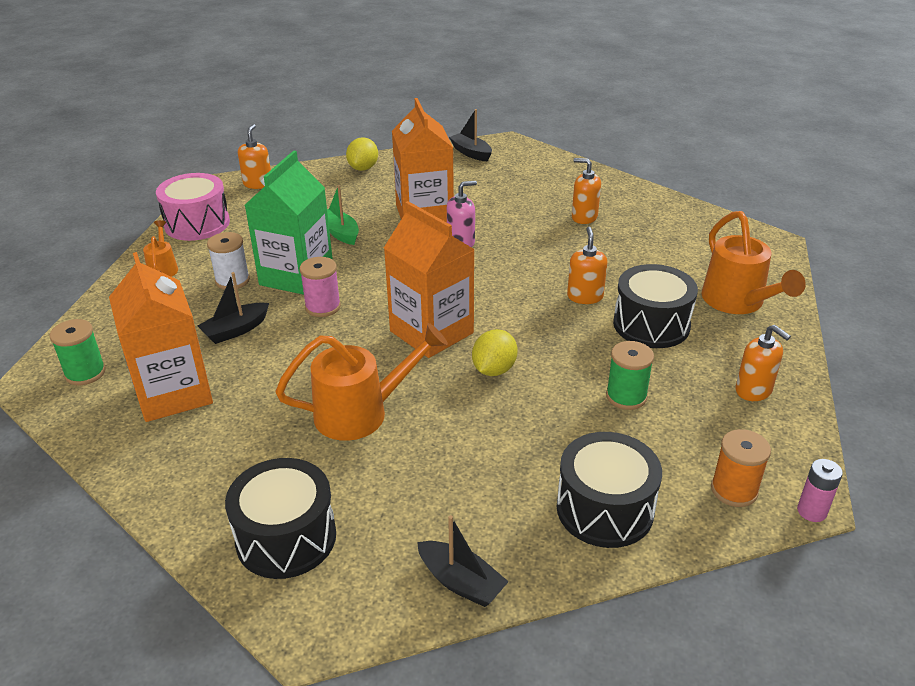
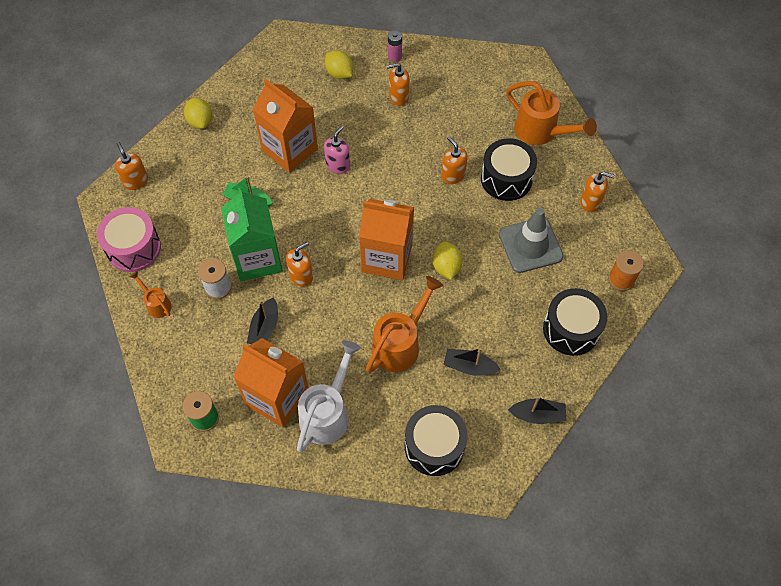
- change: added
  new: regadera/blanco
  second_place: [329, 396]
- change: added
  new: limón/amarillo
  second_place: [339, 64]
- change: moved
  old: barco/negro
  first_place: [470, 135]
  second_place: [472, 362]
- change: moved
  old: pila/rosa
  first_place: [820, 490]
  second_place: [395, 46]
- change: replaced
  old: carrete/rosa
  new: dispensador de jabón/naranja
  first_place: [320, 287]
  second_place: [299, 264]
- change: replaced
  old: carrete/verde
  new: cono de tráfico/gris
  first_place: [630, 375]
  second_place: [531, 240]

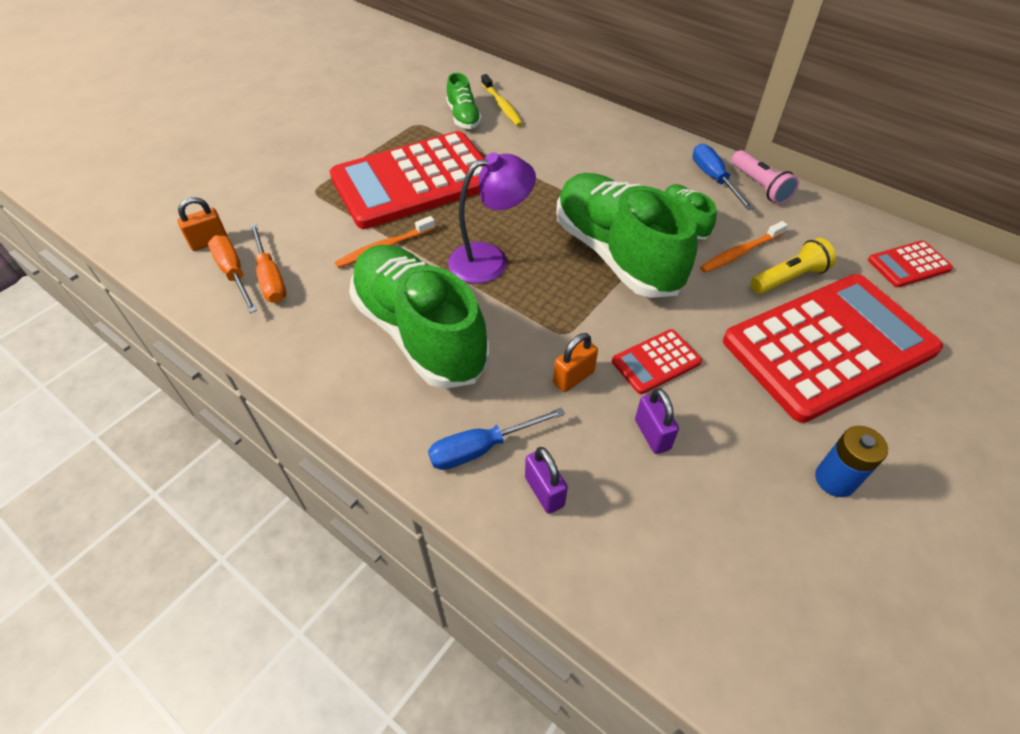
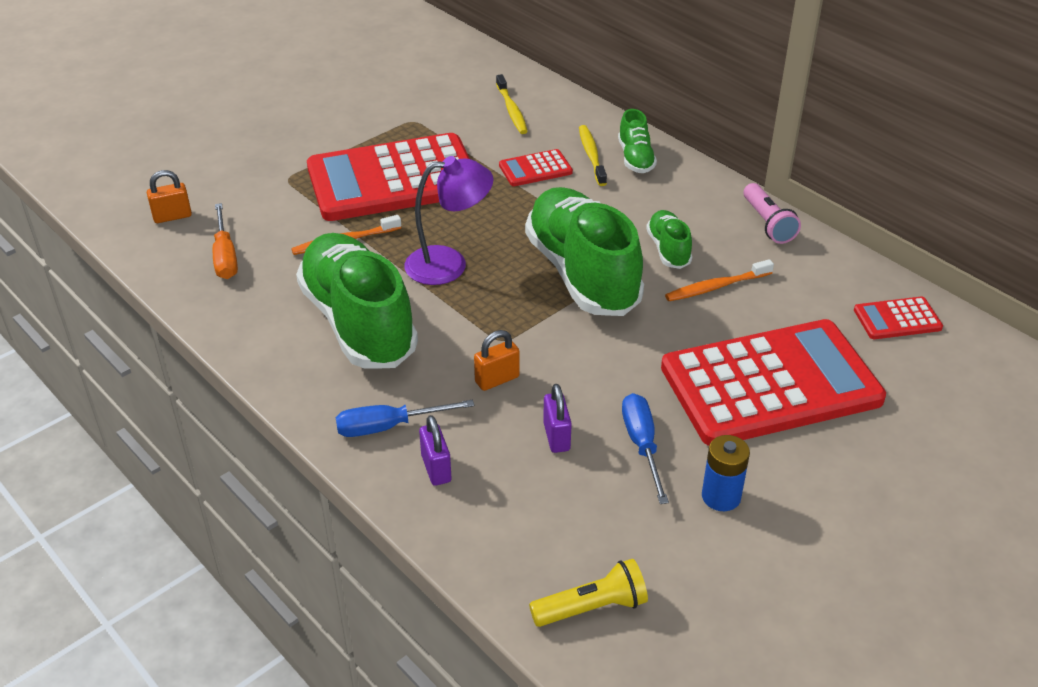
- change: removed
  old: destornillador/naranja
  first_place: [232, 274]
- change: added
  new: cepillo de dientes/amarillo
  second_place: [593, 155]
- change: moved
  old: zapato/verde
  first_place: [464, 101]
  second_place: [637, 141]
- change: moved
  old: calculadora/rojo
  first_place: [657, 361]
  second_place: [536, 167]
- change: moved
  old: destornillador/azul
  first_place: [723, 177]
  second_place: [645, 448]
- change: moved
  old: lámpara de mano/amarillo
  first_place: [793, 266]
  second_place: [588, 593]

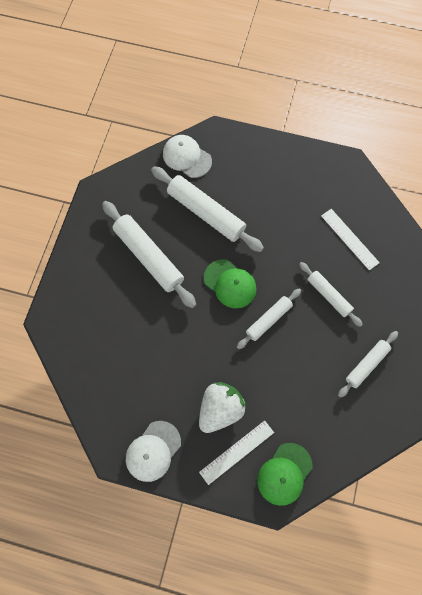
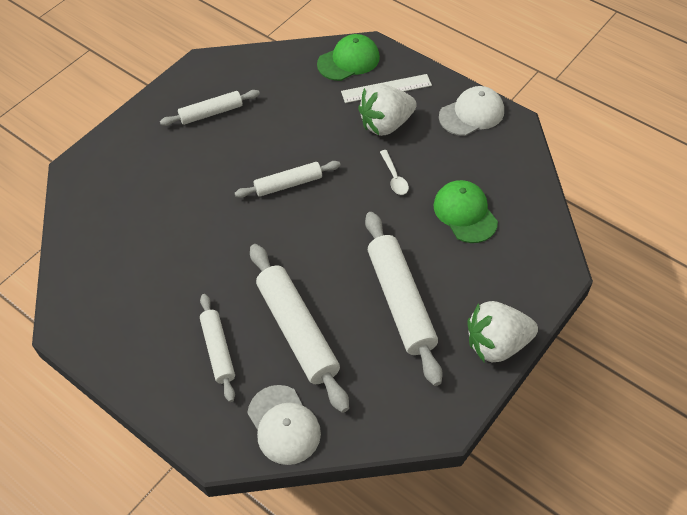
- change: removed
  old: regla/blanco
  first_place: [350, 239]
- change: added
  new: cuchara/blanco
  second_place: [394, 172]
- change: added
  new: fresa/blanco
  second_place: [502, 332]
- change: moved
  old: gorra/verde
  first_place: [230, 283]
  second_place: [465, 211]
- change: moved
  old: rodillo/blanco
  first_place: [331, 294]
  second_place: [217, 348]

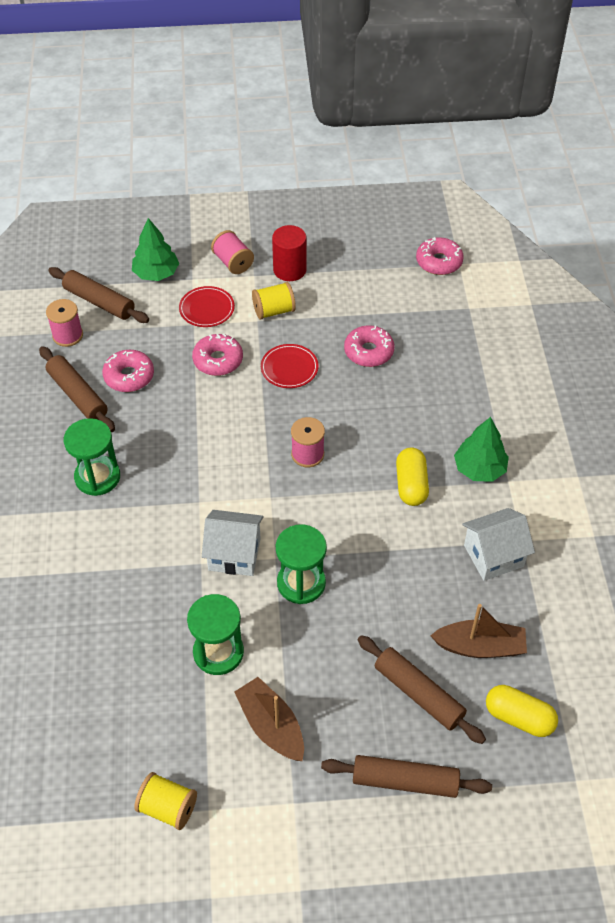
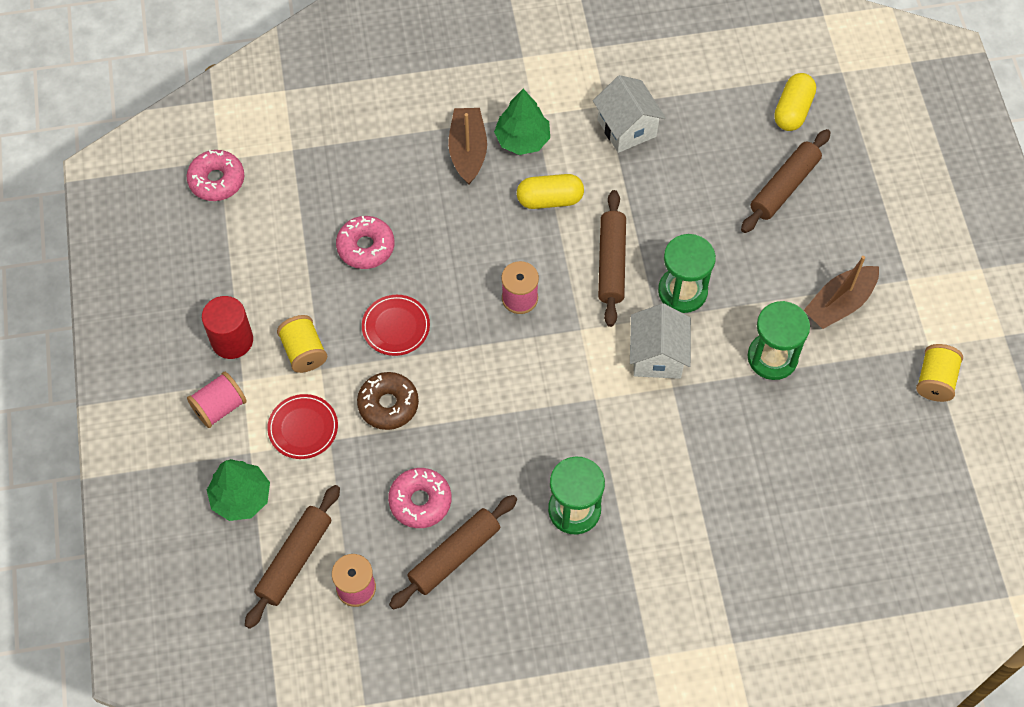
- change: moved
  old: rodillo/marrón
  first_place: [406, 776]
  second_place: [612, 258]
- change: moved
  old: barco/marrón
  first_place: [478, 631]
  second_place: [467, 146]
- change: recoloured
  old: rosquilla/rosa
  new: rosquilla/marrón
  first_place: [217, 355]
  second_place: [388, 401]

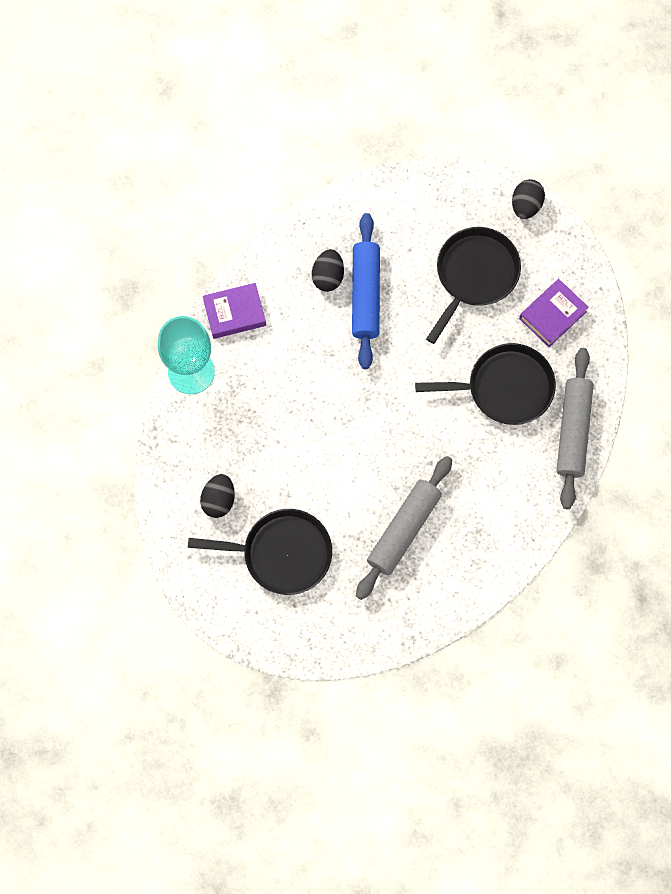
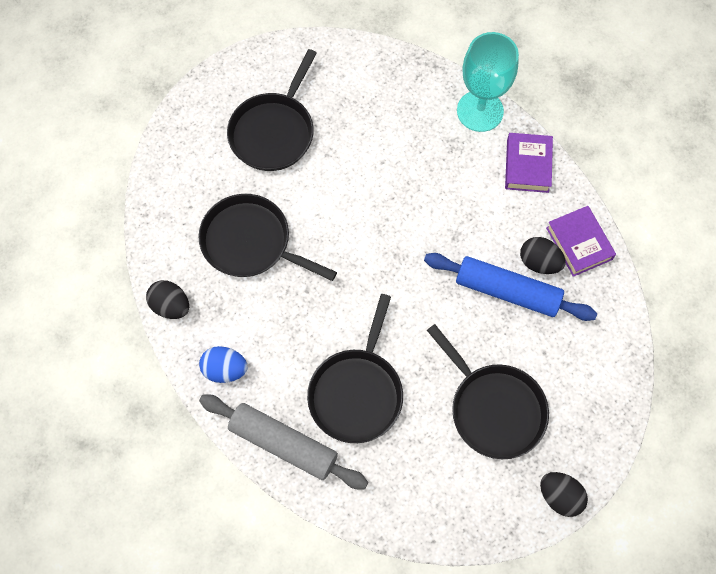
- change: added
  new: huevo/azul
  second_place: [223, 364]
- change: moved
  old: huevo/negro
  first_place: [217, 496]
  second_place: [167, 299]
- change: moved
  old: libro/morado
  first_place: [554, 313]
  second_place: [581, 241]
- change: replaced
  old: rodillo/gris
  new: sartén/negro
  first_place: [404, 528]
  second_place: [267, 237]

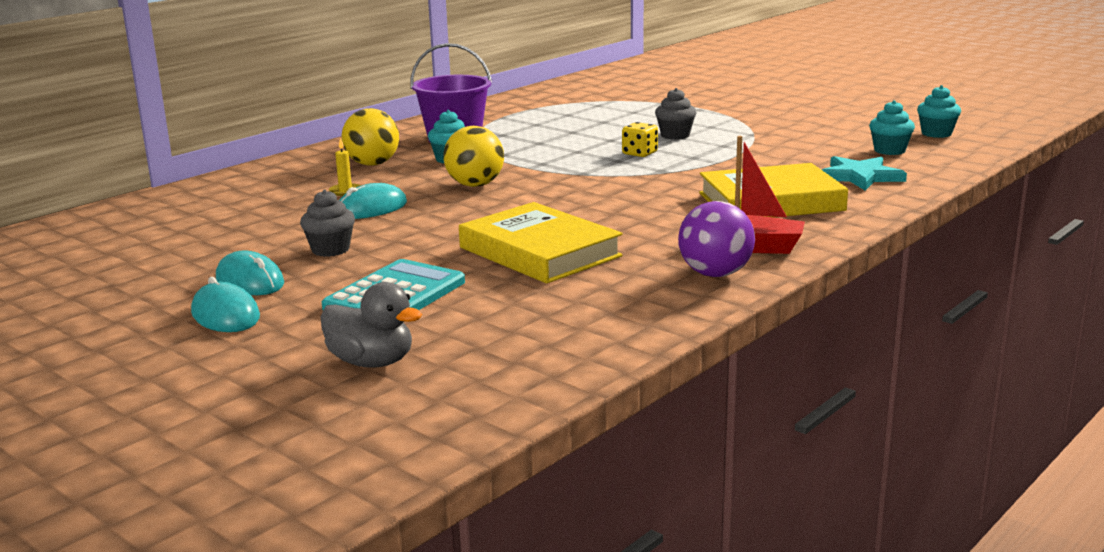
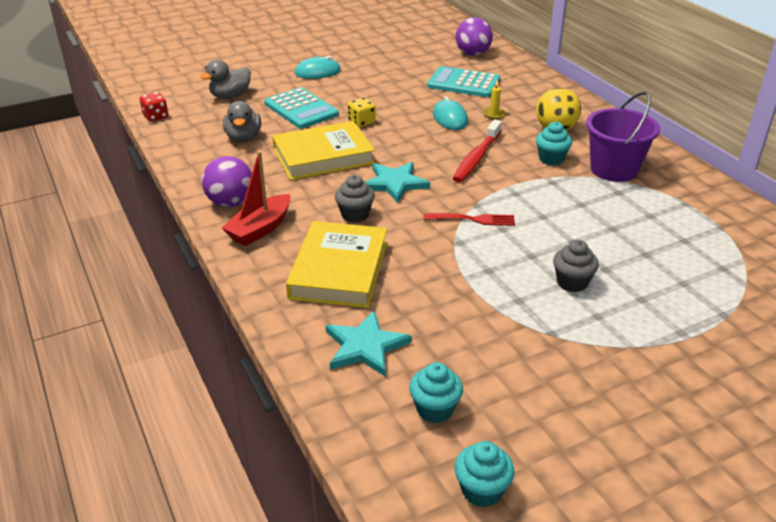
- change: removed
  old: ratón/turquesa
  first_place: [250, 273]
- change: added
  new: dado/rojo
  second_place: [154, 106]
- change: added
  new: pato/gris
  second_place: [242, 121]
- change: added
  new: estrella/turquesa
  second_place: [398, 182]
- change: added
  new: tenedor/rojo
  second_place: [469, 219]
- change: added
  new: calculadora/turquesa
  second_place: [464, 81]
- change: added
  new: pelota/morado
  second_place: [474, 36]
- change: moved
  old: magdalena/gris
  first_place: [327, 223]
  second_place: [355, 199]
- change: moved
  old: dado/amarillo
  first_place: [640, 139]
  second_place: [362, 112]
- change: replaced
  old: pelota/amarillo
  new: cepillo de dientes/rojo
  first_place: [473, 156]
  second_place: [477, 151]

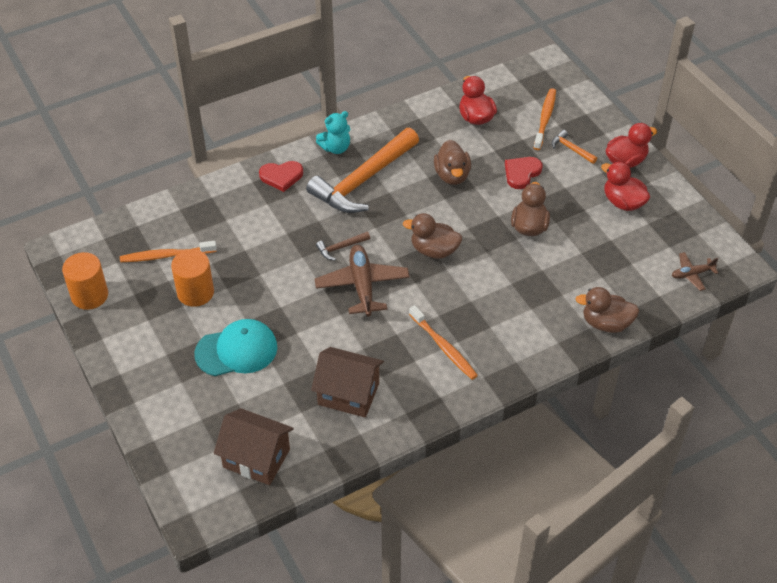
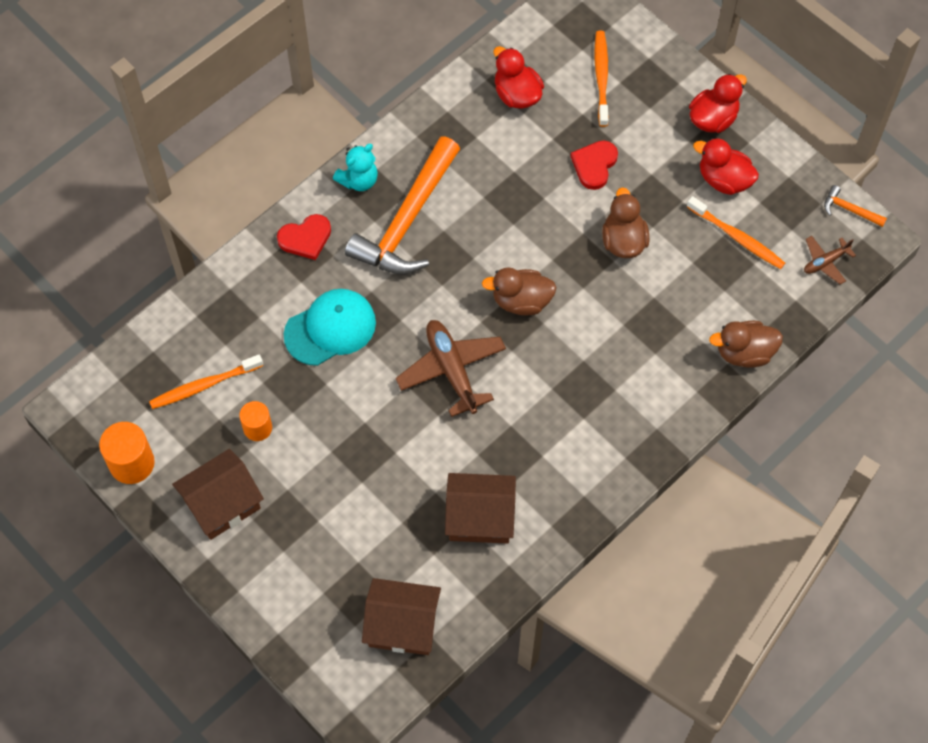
- change: removed
  old: martillo/marrón
  first_place: [343, 246]
- change: removed
  old: pato/marrón
  first_place: [452, 162]
- change: added
  new: casa/marrón
  second_place: [218, 494]
- change: moved
  old: gorra/turquesa
  first_place: [235, 347]
  second_place: [330, 327]
- change: moved
  old: cepillo de dientes/naranja
  first_place: [443, 342]
  second_place: [736, 232]
- change: moved
  old: martillo/naranja
  first_place: [574, 147]
  second_place: [855, 206]
- change: resized
  old: cilindro/naranja
  first_place: [192, 278]
  second_place: [255, 421]
  factor: 0.64

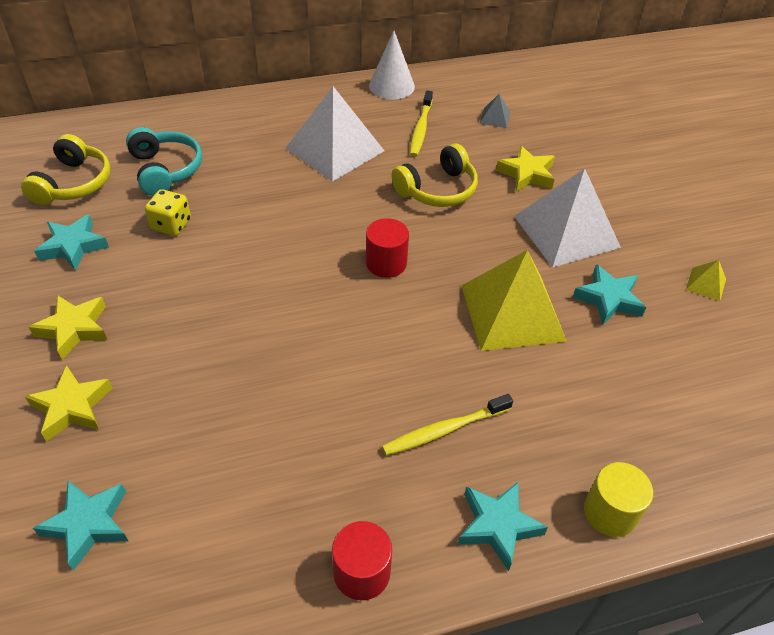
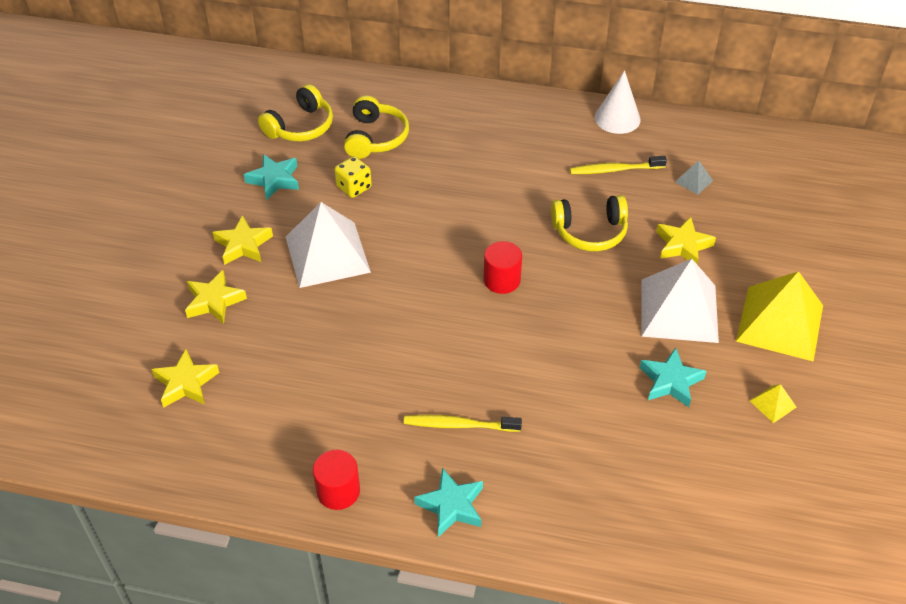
- change: removed
  old: cilindro/amarillo
  first_place: [618, 499]
- change: moved
  old: pirámide/blanco
  first_place: [334, 134]
  second_place: [328, 245]
- change: moved
  old: pirámide/amarillo
  first_place: [514, 300]
  second_place: [779, 316]
- change: recoloured
  old: estrella/turquesa
  new: estrella/amarillo
  first_place: [80, 526]
  second_place: [185, 378]
- change: recoloured
  old: auriculares/turquesa
  new: auriculares/amarillo
  first_place: [164, 161]
  second_place: [376, 127]
- change: turned
  old: cepillo de dientes/amarillo
  first_place: [421, 123]
  second_place: [618, 165]
  degrees: 45

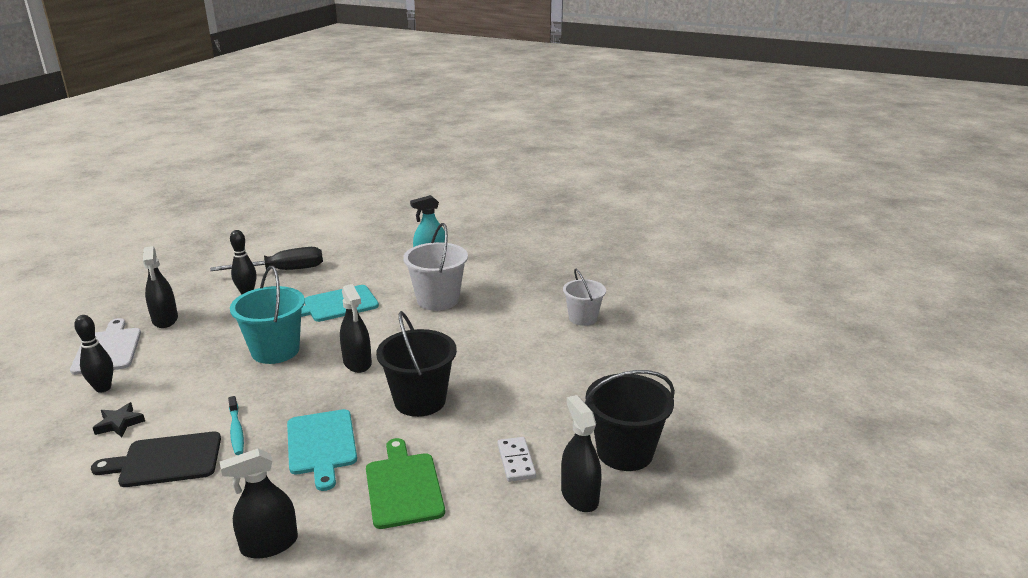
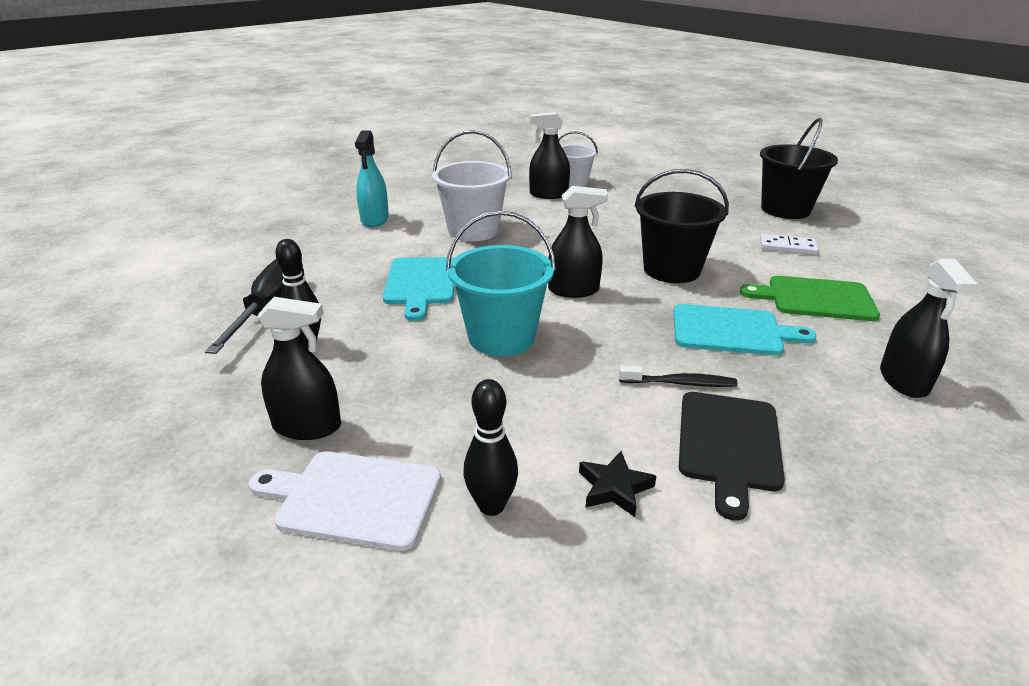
- change: moved
  old: pulverizador/negro
  first_place: [581, 453]
  second_place: [549, 155]
- change: recoloured
  old: cepillo de dientes/turquesa
  new: cepillo de dientes/negro
  first_place: [236, 425]
  second_place: [678, 376]

